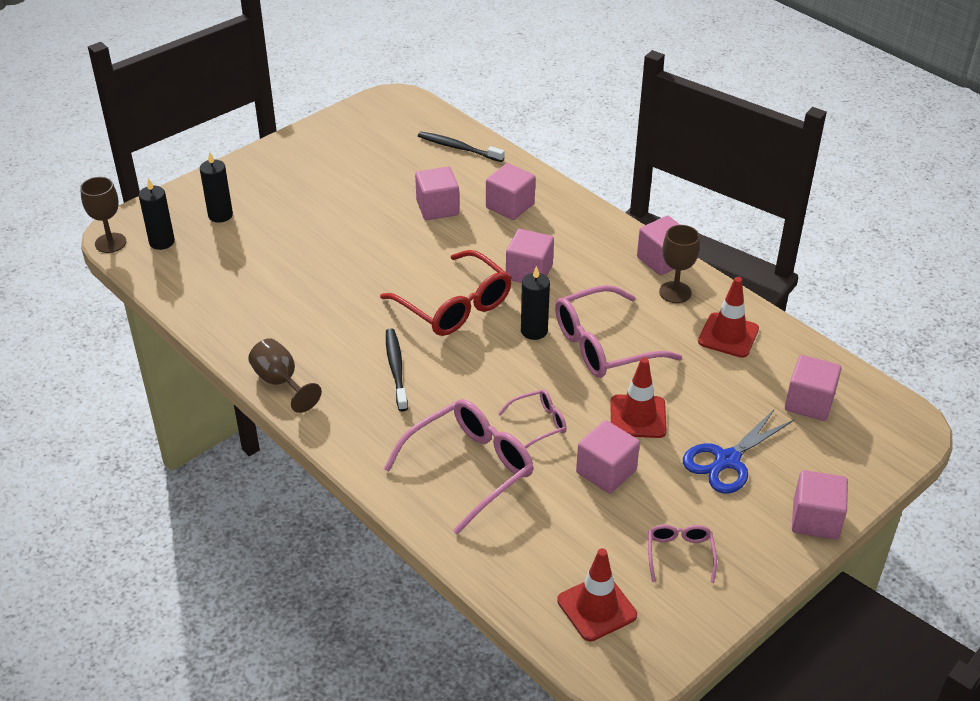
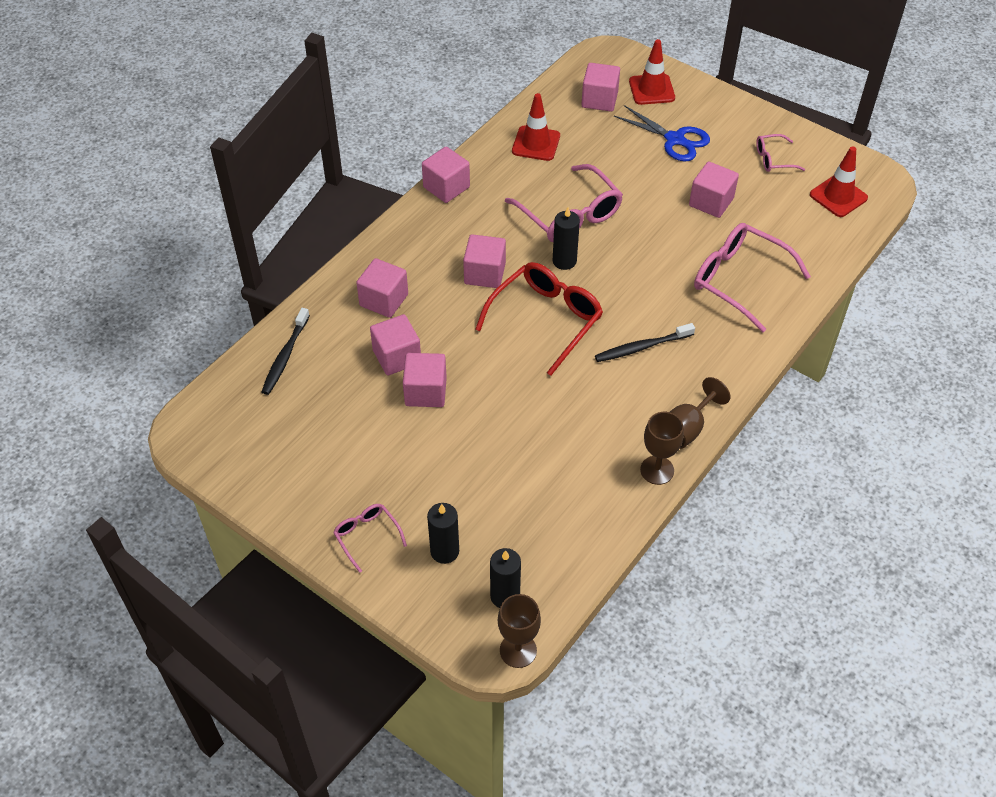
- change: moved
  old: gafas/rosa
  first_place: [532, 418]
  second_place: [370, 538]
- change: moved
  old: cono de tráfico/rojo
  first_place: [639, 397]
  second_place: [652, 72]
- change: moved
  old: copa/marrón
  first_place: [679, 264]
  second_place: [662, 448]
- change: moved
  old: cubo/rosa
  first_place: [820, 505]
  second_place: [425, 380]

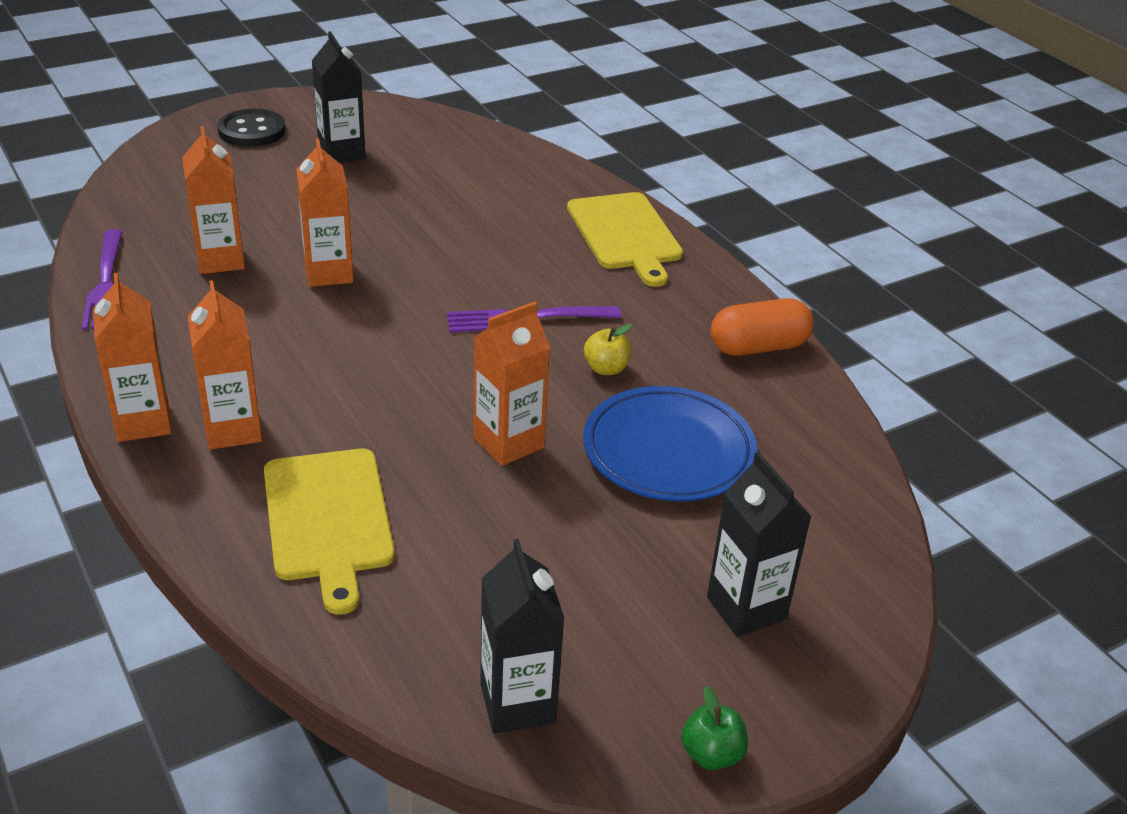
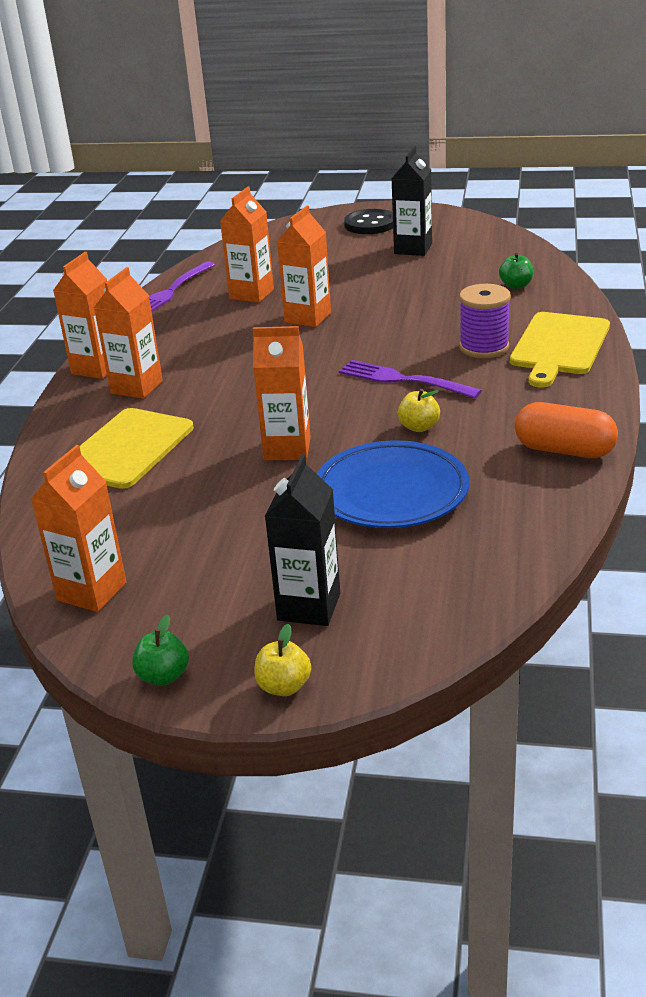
- change: added
  new: manzana/amarillo
  second_place: [282, 660]
- change: added
  new: carrete/morado
  second_place: [485, 321]
- change: added
  new: manzana/verde
  second_place: [516, 271]
- change: recoloured
  old: cartón de leche/negro
  new: cartón de leche/naranja
  first_place: [522, 636]
  second_place: [78, 528]

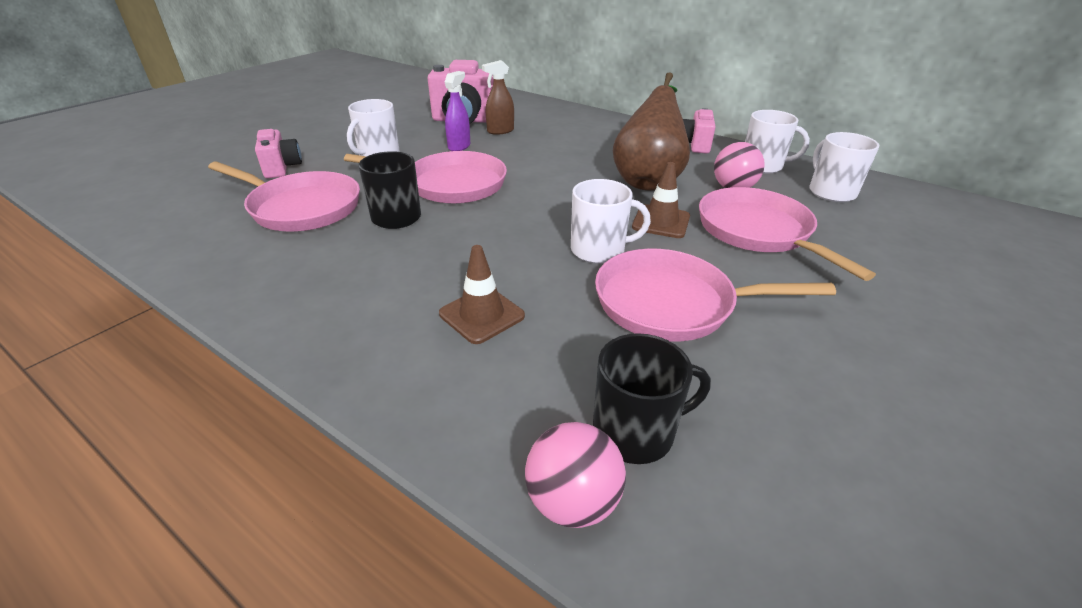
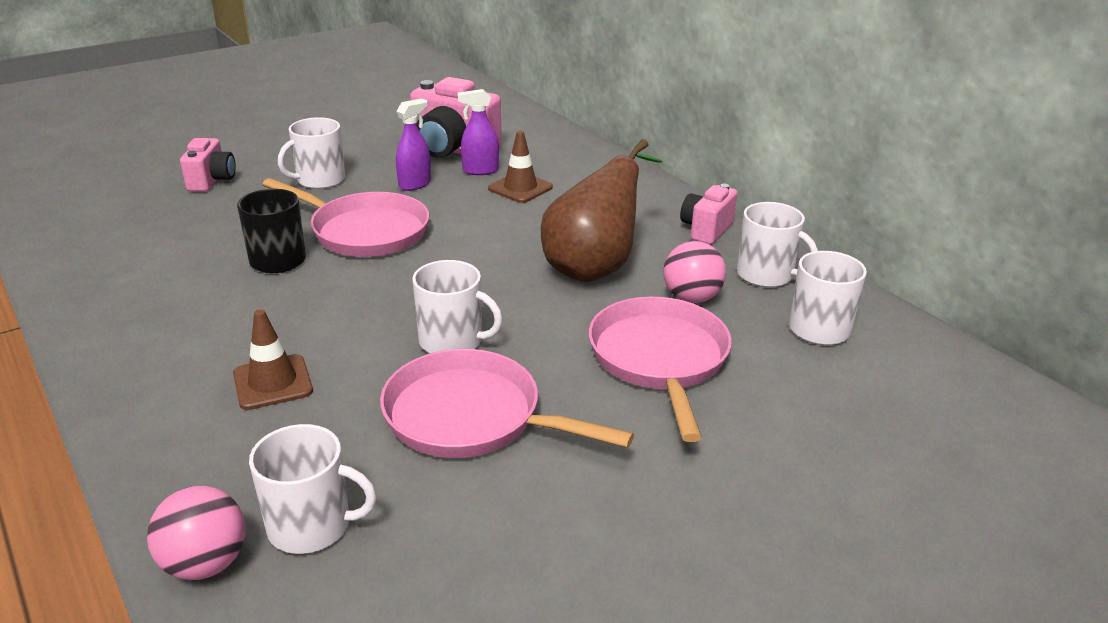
- change: removed
  old: sartén/rosa
  first_place: [284, 197]
- change: moved
  old: cono de tráfico/marrón
  first_place: [661, 200]
  second_place: [520, 167]
- change: recoloured
  old: pulverizador/marrón
  new: pulverizador/morado
  first_place: [498, 97]
  second_place: [478, 132]
- change: recoloured
  old: taza/negro
  new: taza/blanco
  first_place: [652, 398]
  second_place: [313, 489]

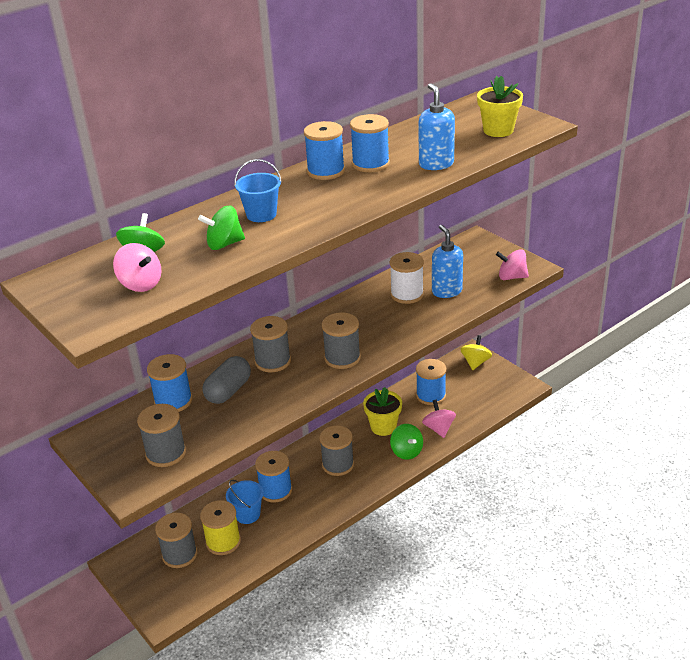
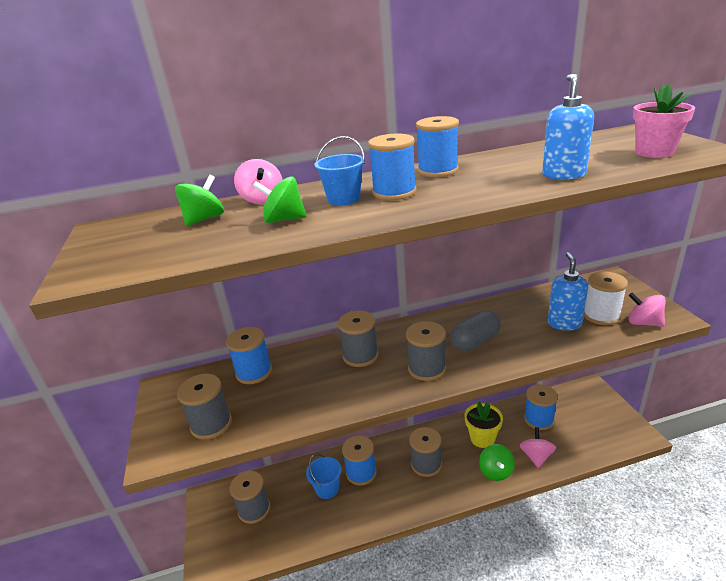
- change: removed
  old: carrete/amarillo
  first_place: [220, 527]
- change: removed
  old: peonza/amarillo
  first_place: [476, 352]
- change: moved
  old: peonza/rosa
  first_place: [137, 267]
  second_place: [258, 181]
- change: moved
  old: cápsula/gris
  first_place: [226, 380]
  second_place: [475, 331]
- change: moved
  old: carrete/azul
  first_place: [370, 143]
  second_place: [392, 166]
- change: moved
  old: carrete/blanco
  first_place: [407, 278]
  second_place: [606, 298]
- change: recoloured
  old: maceta/amarillo
  new: maceta/rosa
  first_place: [500, 106]
  second_place: [664, 121]

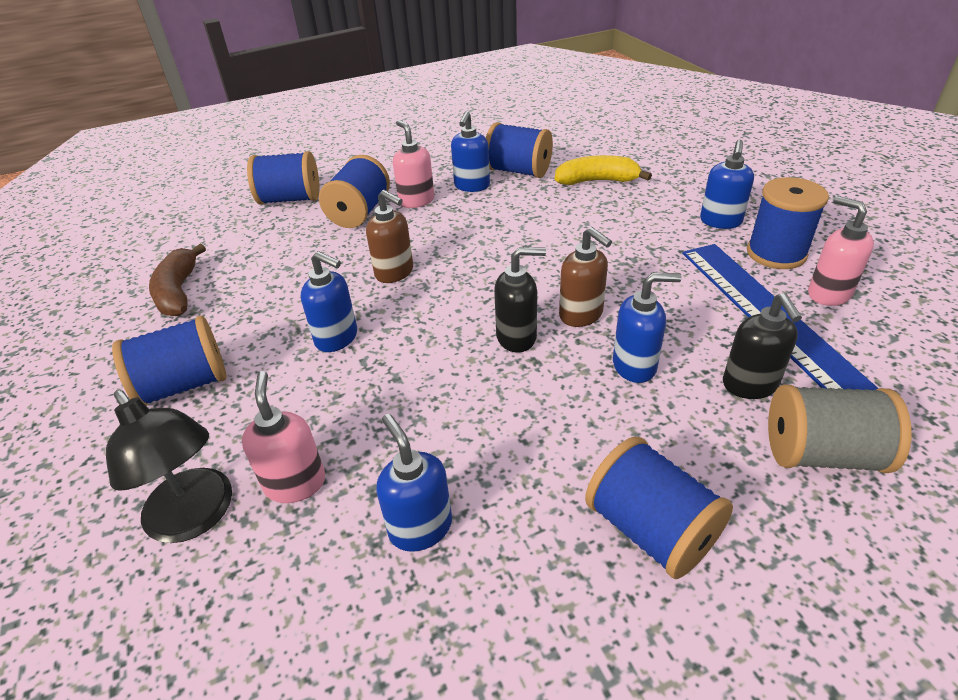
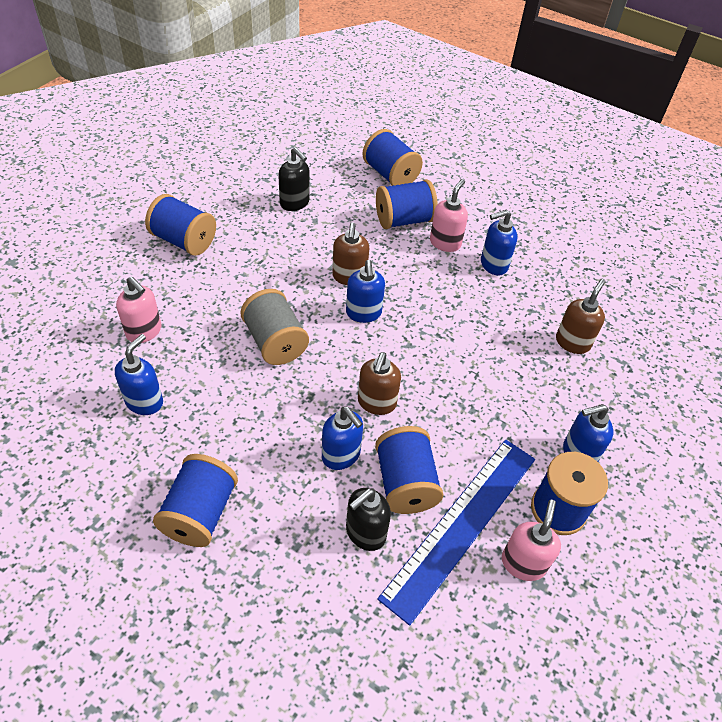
- change: removed
  old: lámpara/negro
  first_place: [169, 466]
- change: removed
  old: plátano/marrón
  first_place: [177, 280]
- change: moved
  old: dispensador de jabón/azul
  first_place: [329, 301]
  second_place: [365, 291]
- change: moved
  old: carrete/azul
  first_place: [519, 150]
  second_place: [409, 470]
- change: moved
  old: dispensador de jabón/negro
  first_place: [520, 299]
  second_place: [293, 179]
- change: moved
  old: carrete/gris
  first_place: [840, 429]
  second_place: [274, 327]
- change: replaced
  old: plátano/amarillo
  new: dispensador de jabón/marrón
  first_place: [603, 170]
  second_place: [581, 316]
- change: turned
  old: dispensador de jabón/rosa
  first_place: [283, 437]
  second_place: [138, 309]
  degrees: 90

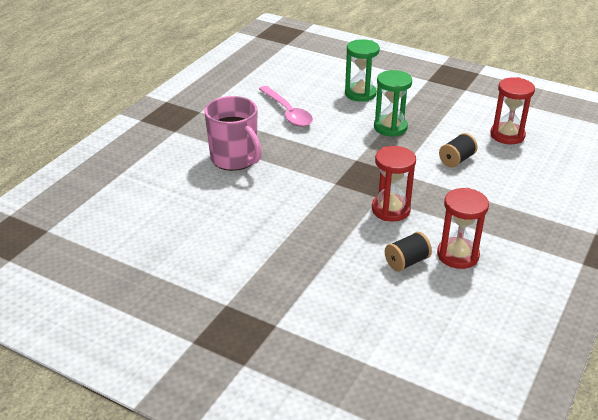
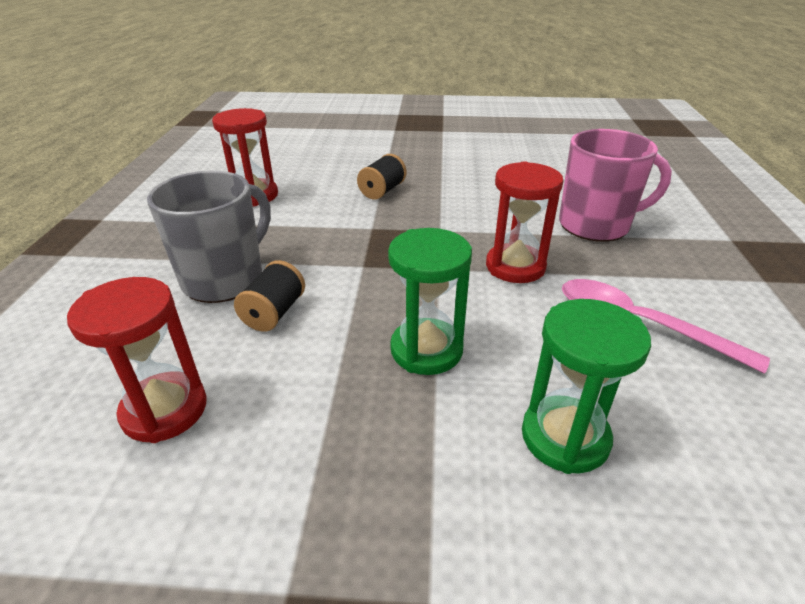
- change: added
  new: taza/gris
  second_place: [209, 237]
- change: moved
  old: reloj de arena/rojo
  first_place: [394, 184]
  second_place: [524, 222]
- change: moved
  old: carrete/negro
  first_place: [408, 252]
  second_place: [381, 176]
- change: turned
  old: taza/rosa
  first_place: [233, 133]
  second_place: [615, 185]
  degrees: 150

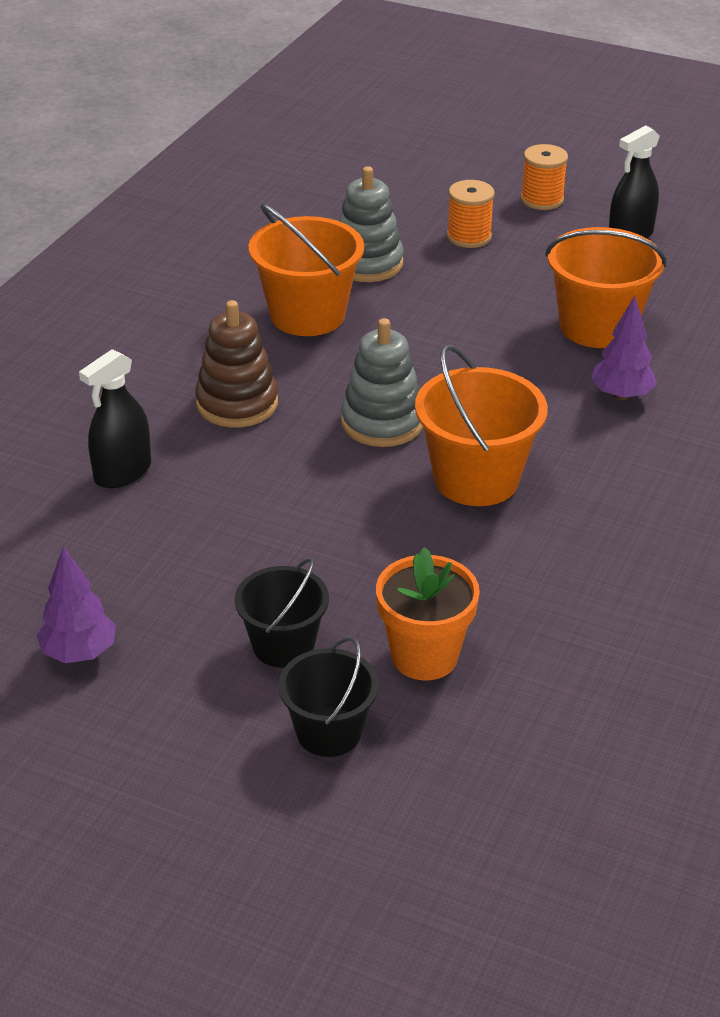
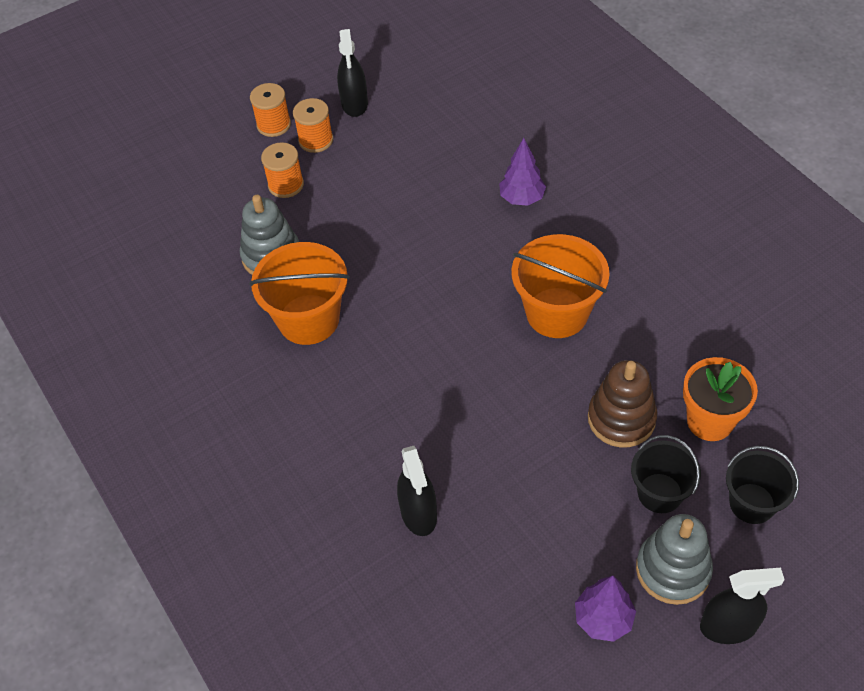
- change: removed
  old: balde/naranja
  first_place: [606, 287]
- change: added
  new: carrete/naranja
  second_place: [313, 125]
- change: added
  new: pulverizador/negro
  second_place: [742, 606]
- change: moved
  old: juguete apilable/marrón
  first_place: [236, 364]
  second_place: [622, 404]
- change: moved
  old: juguete apilable/gris
  first_place: [382, 382]
  second_place: [674, 559]

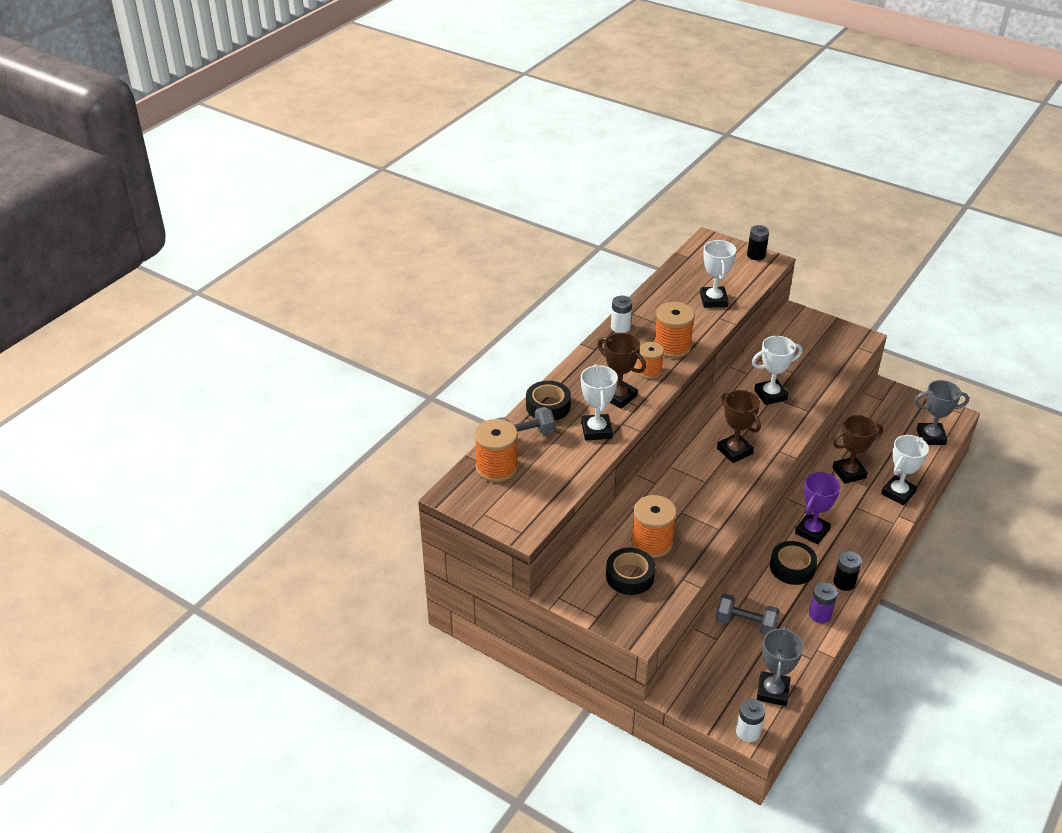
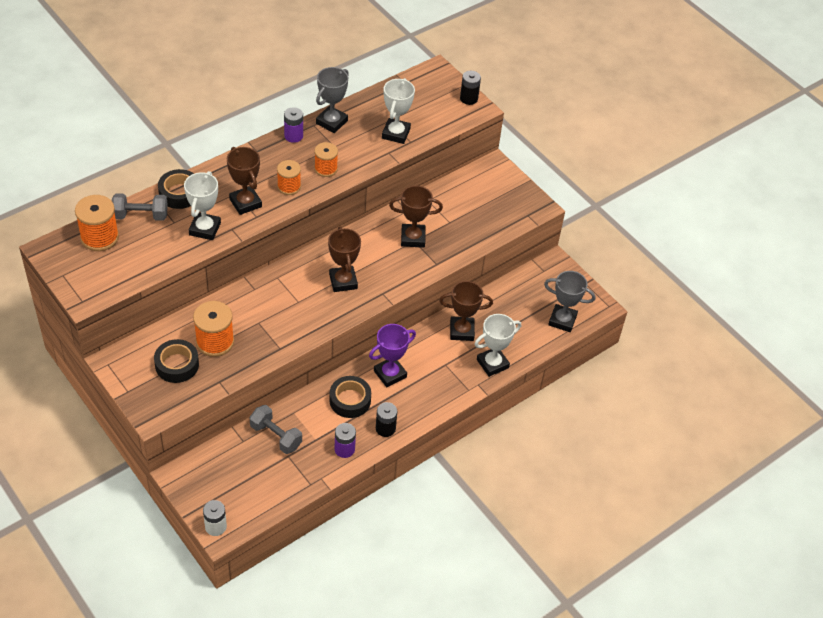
- change: moved
  old: trofeo/gris
  first_place: [780, 666]
  second_place: [332, 100]
- change: recoloured
  old: pila/blanco
  new: pila/morado
  first_place: [621, 314]
  second_place: [293, 125]
- change: recoloured
  old: trofeo/blanco
  new: trofeo/marrón
  first_place: [777, 370]
  second_place: [416, 217]
- change: resized
  old: carrete/naranja
  first_place: [674, 330]
  second_place: [326, 159]
  factor: 0.65

